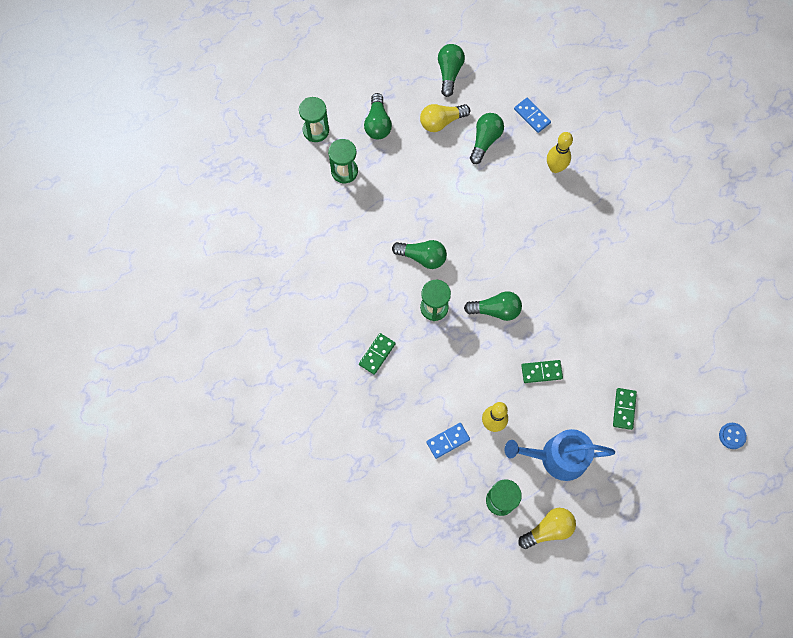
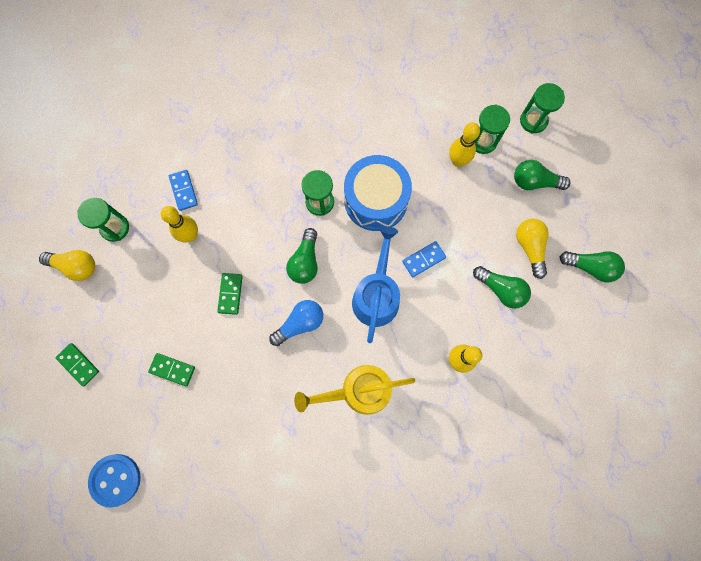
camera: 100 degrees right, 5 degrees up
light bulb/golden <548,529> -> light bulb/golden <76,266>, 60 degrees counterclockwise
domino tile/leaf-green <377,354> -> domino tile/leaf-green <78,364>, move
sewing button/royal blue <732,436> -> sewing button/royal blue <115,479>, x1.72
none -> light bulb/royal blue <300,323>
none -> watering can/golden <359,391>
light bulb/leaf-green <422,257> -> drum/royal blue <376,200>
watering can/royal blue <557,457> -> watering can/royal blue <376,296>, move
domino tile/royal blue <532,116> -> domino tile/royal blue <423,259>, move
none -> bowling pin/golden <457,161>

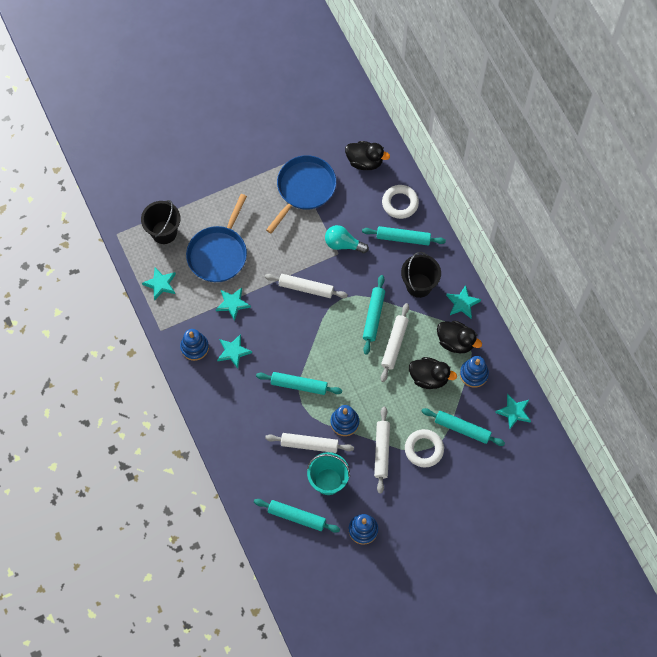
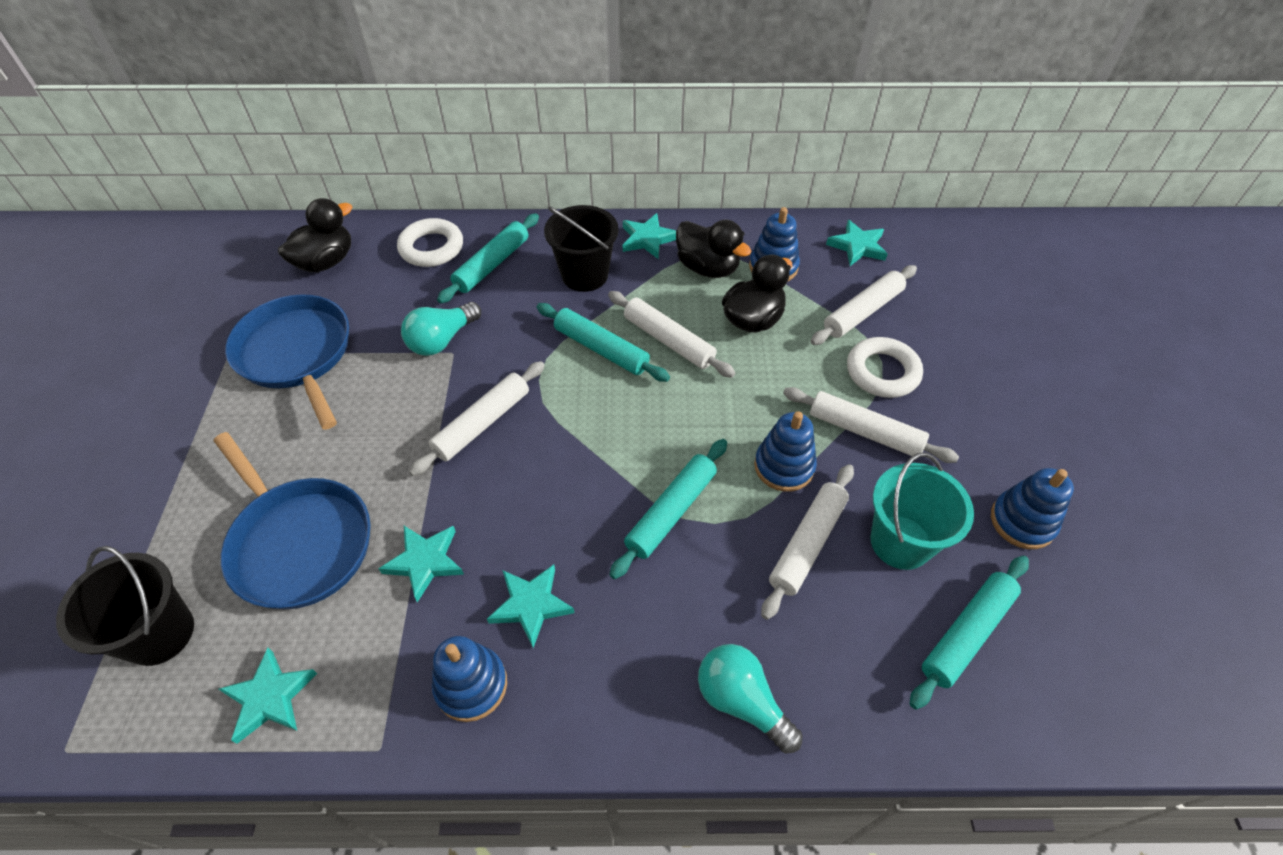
camera: 65 degrees left, 15 degrees down
duck/ebony <455,342> -> duck/ebony <707,268>, 75 degrees clockwise
none -> light bulb/aqua <741,701>
rolling pin/aqua <462,428> -> rolling pin/snow-white <862,311>

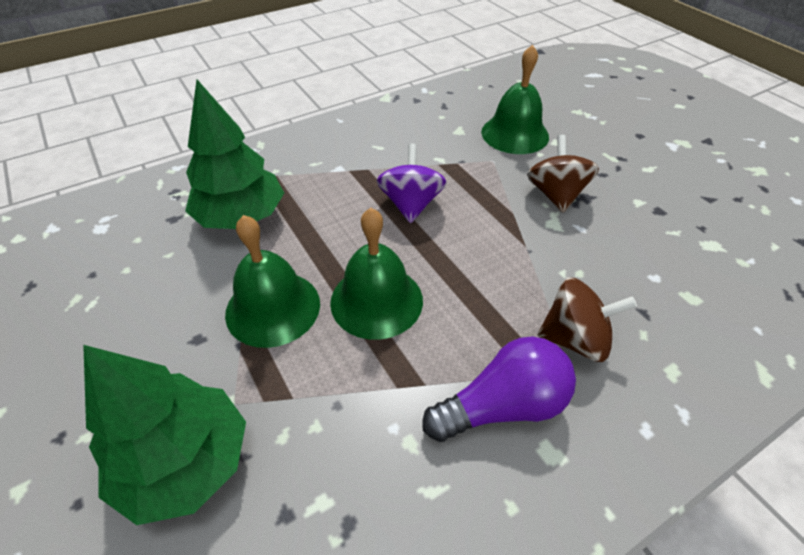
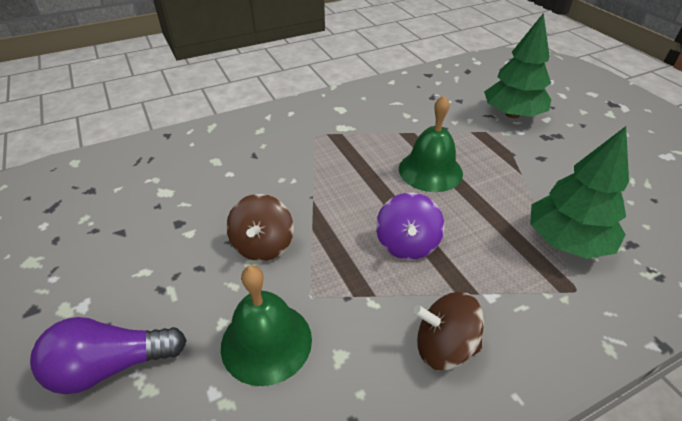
camera: 175 degrees left, 5 degrees down
light bulb/royal purple <502,406> -> light bulb/royal purple <111,366>, move
whirligig/russet <575,339> -> whirligig/russet <444,347>, move
hand bell/leaf-green <273,308> -> none

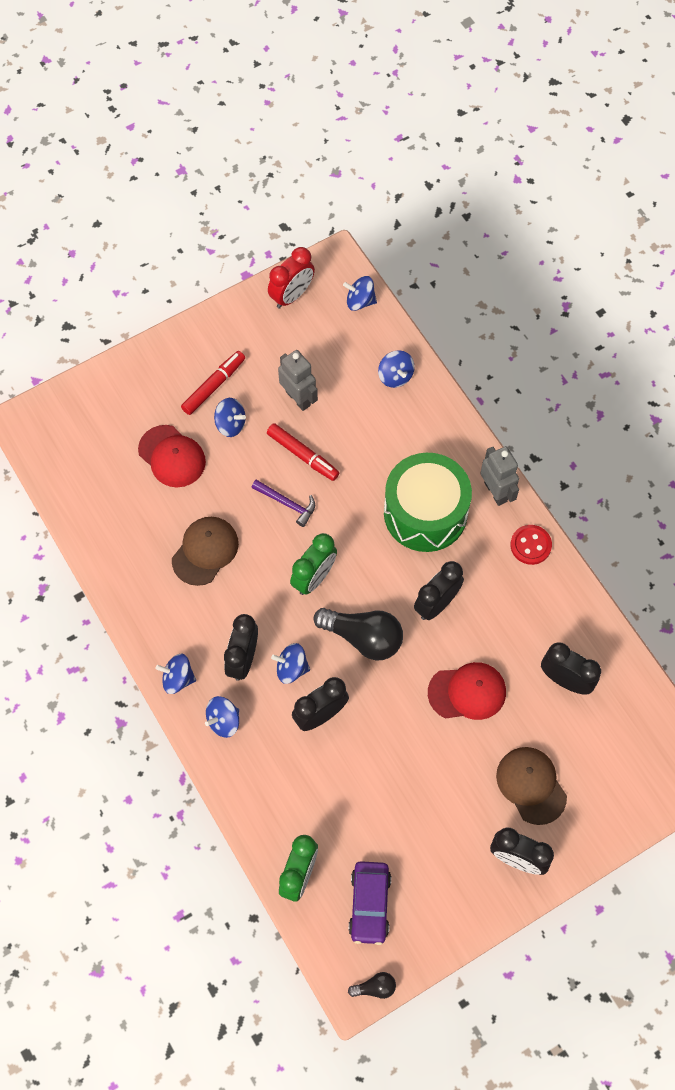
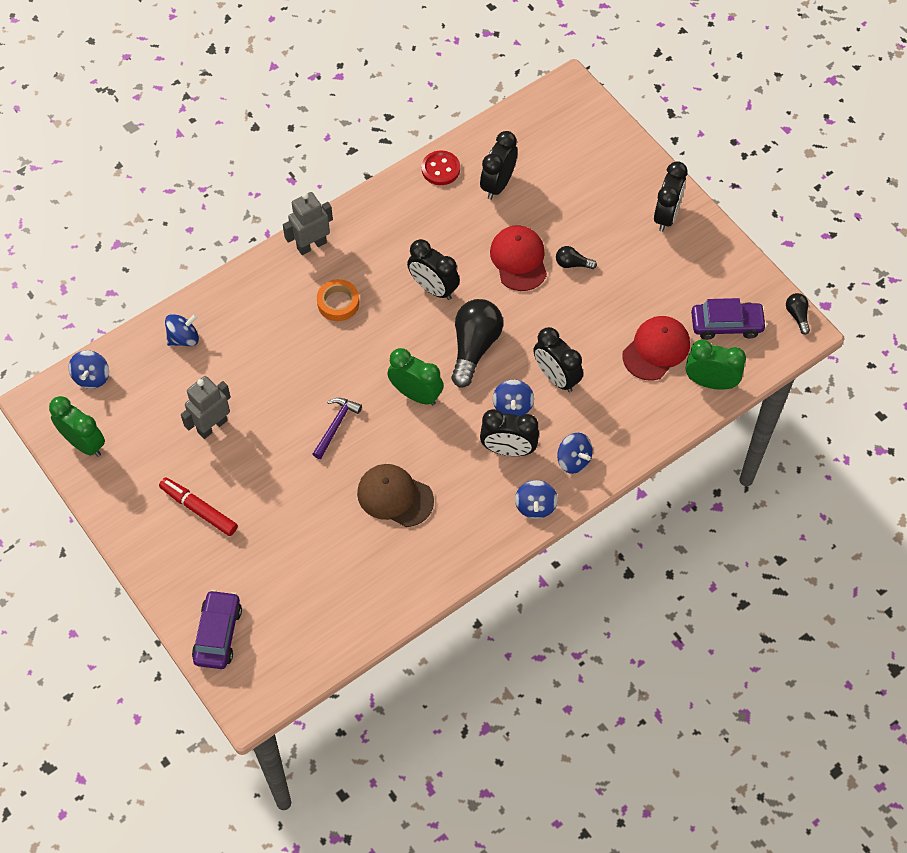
camera: 95 degrees left, 5 degrees down
bedside clock/crimson <292,295> -> bedside clock/leaf-green <84,443>
none -> automobile/royal purple <218,634>
drum/leaf-green <425,513> -> roll of tape/bright orange <338,303>
sewing button/crimson <530,545> -> sewing button/crimson <440,169>, move
none -> light bulb/ebony <572,264>
cap/crimson <172,456> -> cap/crimson <656,349>, move
whirligig/royal blue <230,424> -> none
marker pen/crimson <303,455> -> none
cap/russet <531,785> -> none

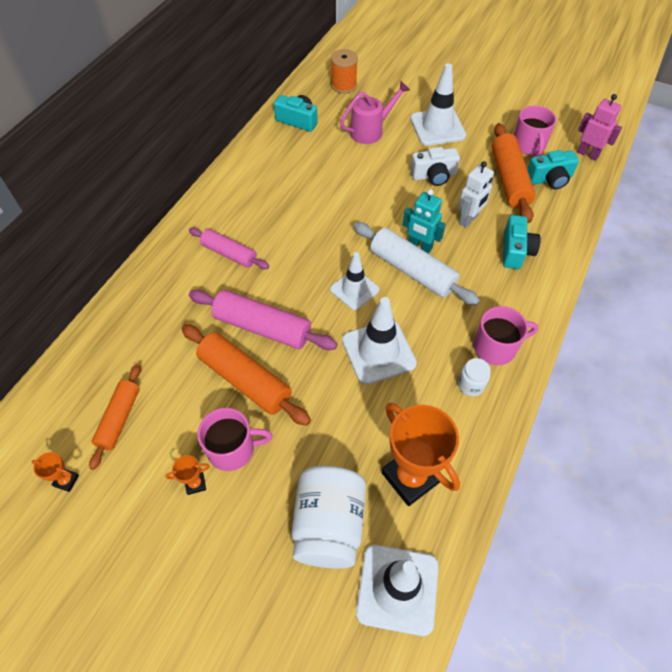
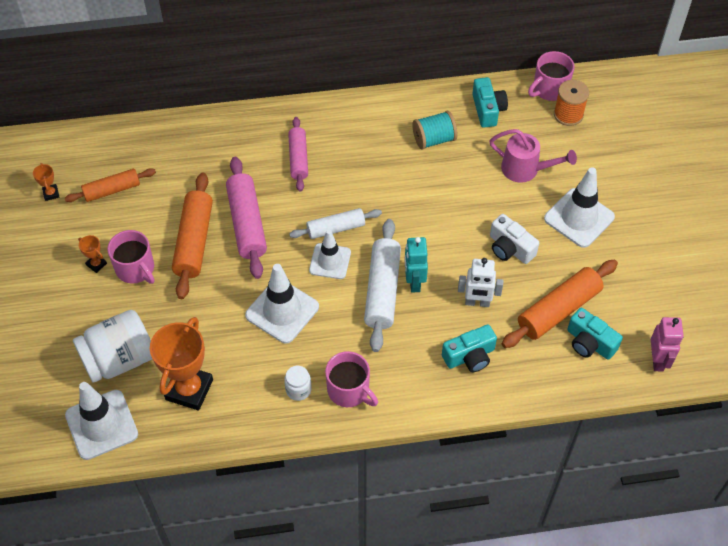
camera: 55 degrees right, 0 degrees up
none -> rolling pin/snow-white <336,228>
none -> spool/aqua <434,139>
tea mug/pink <528,145> -> tea mug/pink <549,89>, move

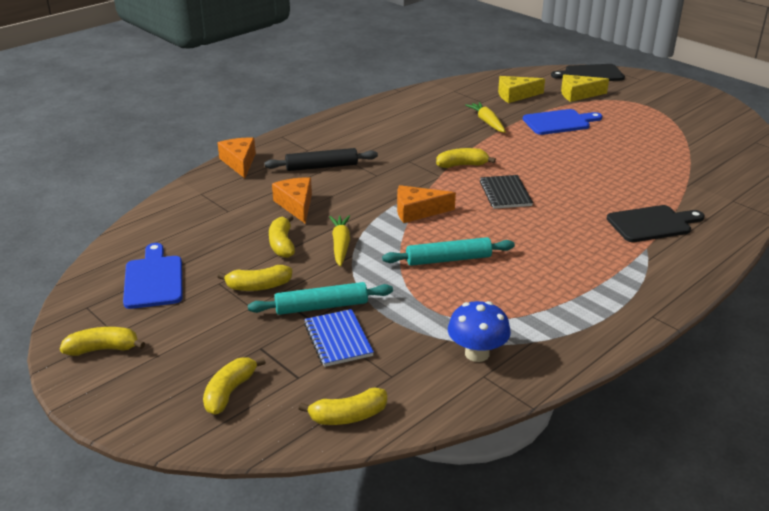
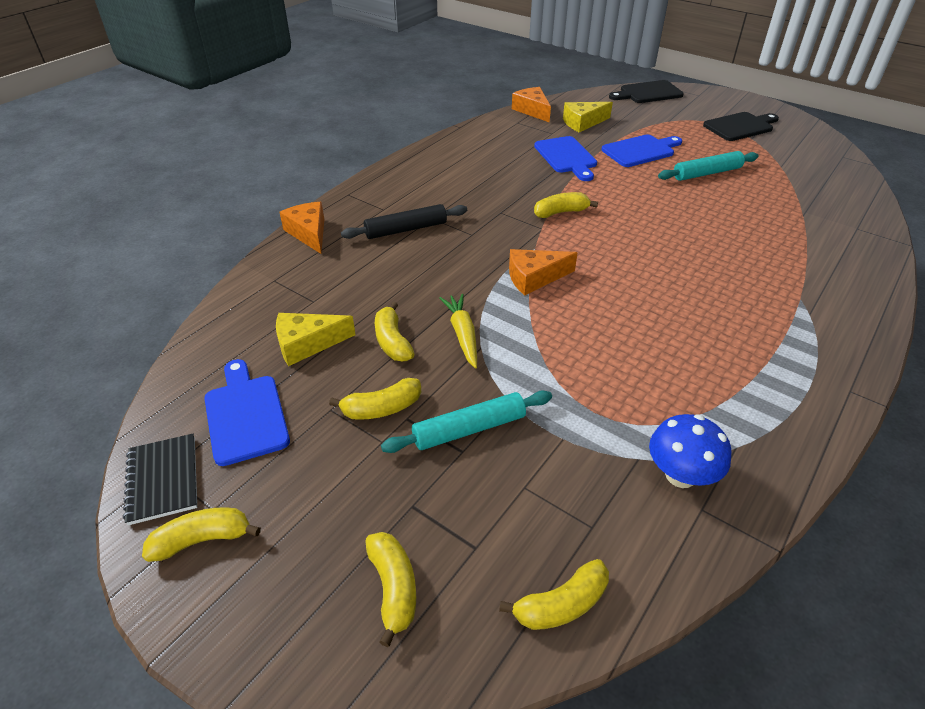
camera: 10 degrees left, 10 degrees up
exercise book/ebony <505,193> -> exercise book/ebony <163,480>, move
cheese wedge/golden <578,94> -> cheese wedge/golden <307,344>, move
toy banana/golden <230,392> -> toy banana/golden <393,588>, 150 degrees clockwise
cheese wedge/bright orange <296,205> -> cheese wedge/bright orange <532,110>, move
root vegetable/golden <487,122> -> bread board/royal blue <566,157>
rolling pin/aqua <448,259> -> rolling pin/aqua <707,173>, move
bread board/ebony <652,224> -> bread board/ebony <740,126>, move
exercise book/royal blue <338,340> -> none

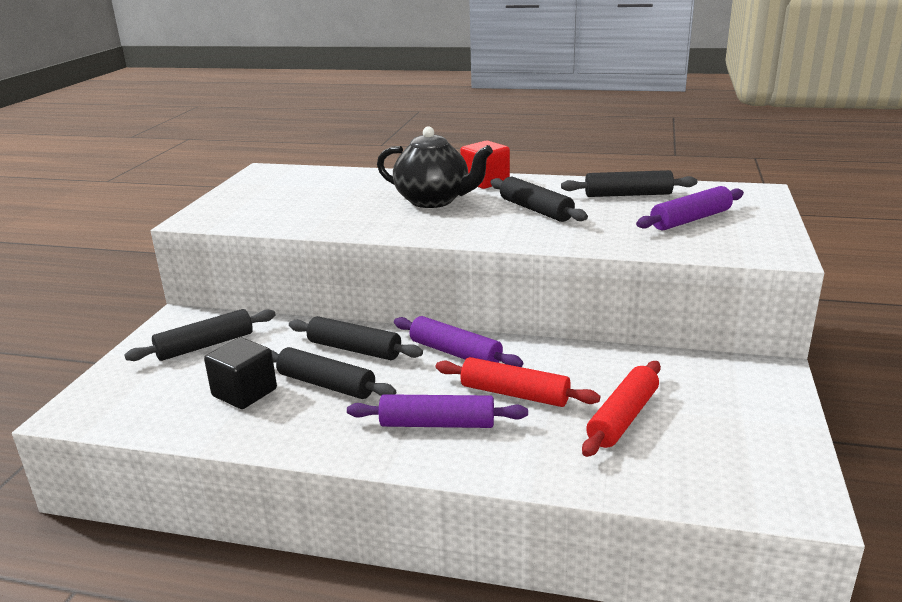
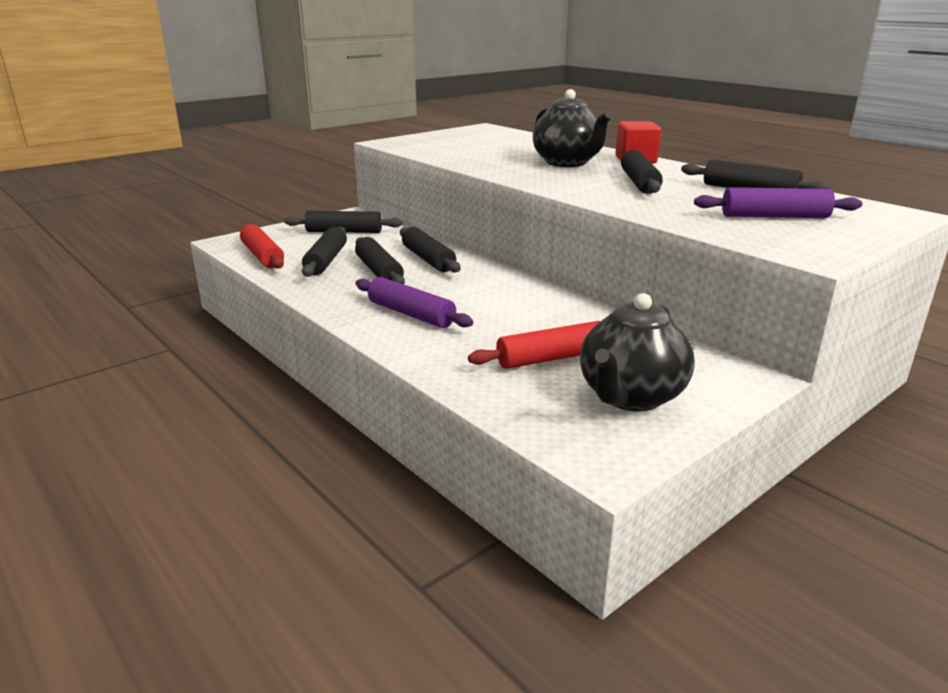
camera: 35 degrees right, 0 degrees up
rolling pin/crimson <514,394> -> rolling pin/crimson <262,256>, move
cube/ebony <244,393> -> rolling pin/ebony <326,260>
none -> teapot/ebony <630,397>
rolling pin/royal purple <455,353> -> none

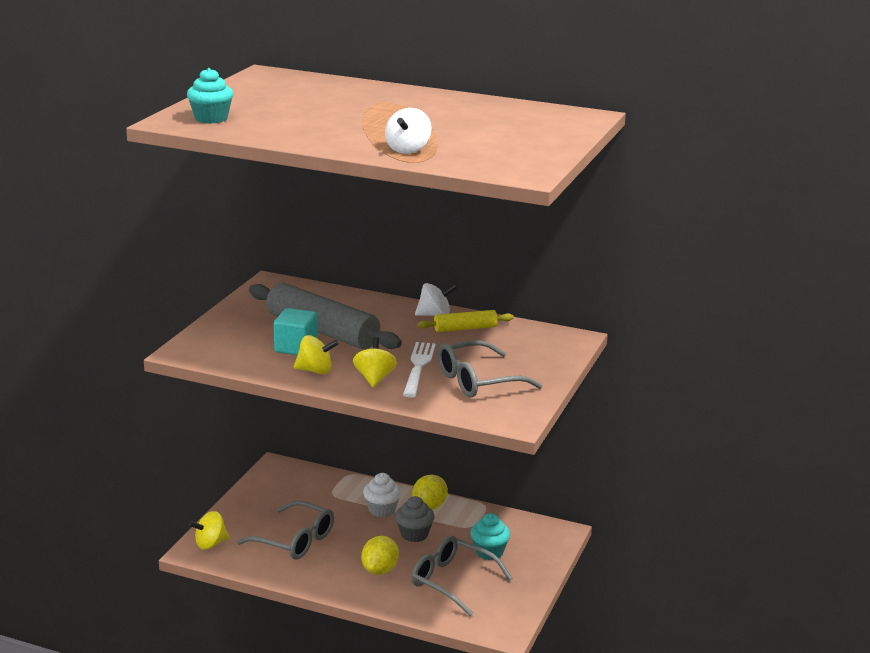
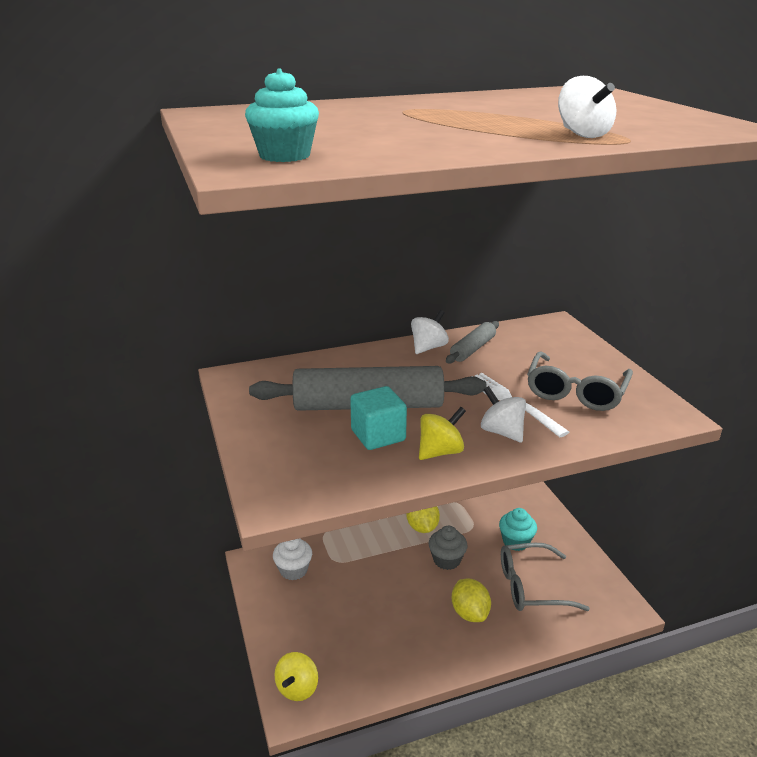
camera: 40 degrees left, 5 degrees up
cupcake/snow-white <382,510> -> cupcake/snow-white <293,570>, move
rolling pin/golden <465,328> -> rolling pin/grey <473,349>
whirligig/golden <374,378> -> whirligig/snow-white <502,432>
eyeglasses/grey <294,540> -> none

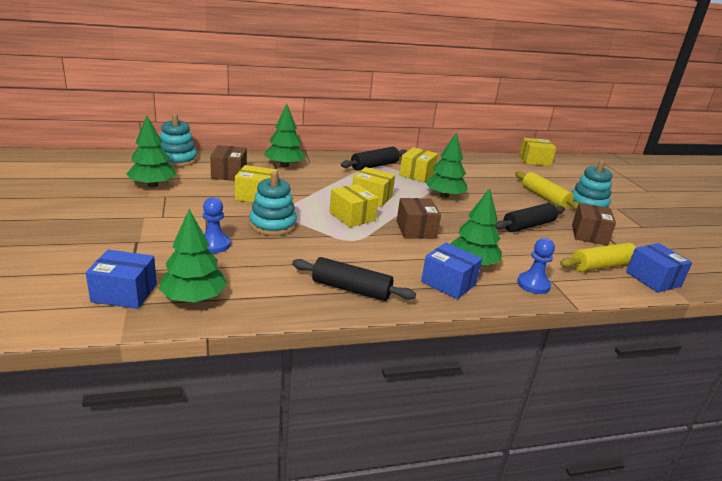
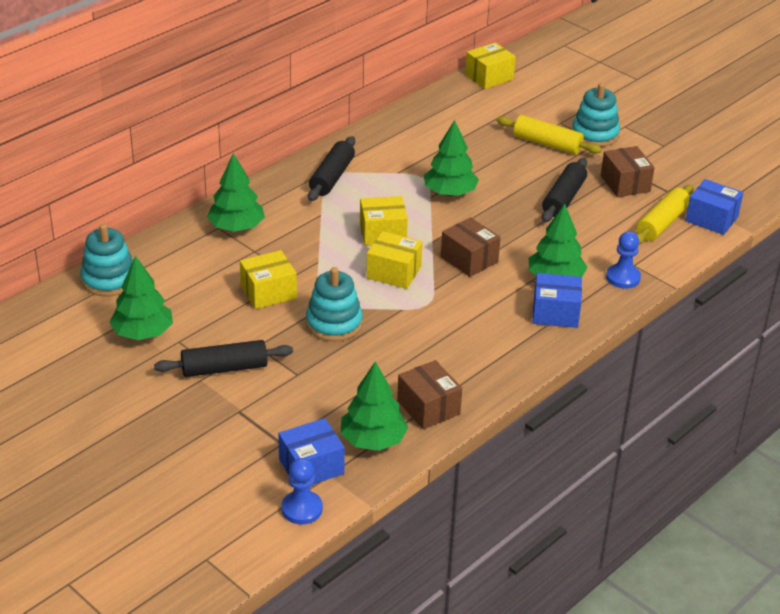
camera: 30 degrees left, 10 degrees up
rolling pin/ebony <351,289> -> rolling pin/ebony <224,368>, move
pawn/royal blue <214,245> -> pawn/royal blue <302,509>, move
package/russet <229,174> -> package/russet <428,407>, move
package/golden <417,174> -> none

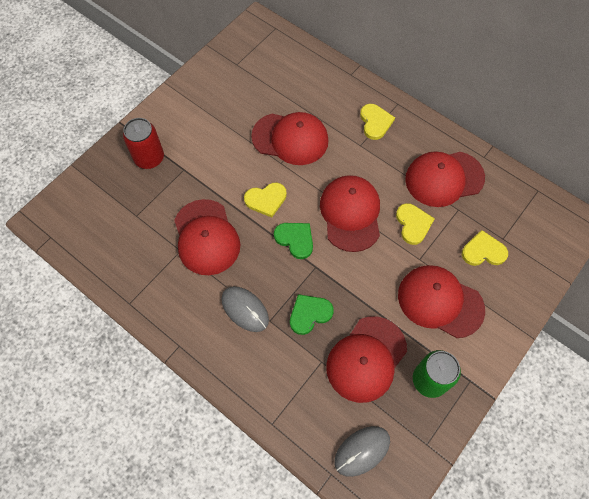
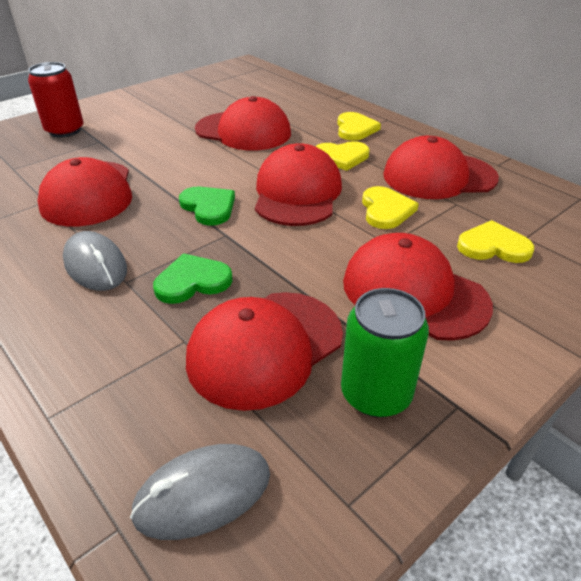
camera: 10 degrees right, 25 degrees down
love heart/golden <266,200> -> love heart/golden <341,157>, move

